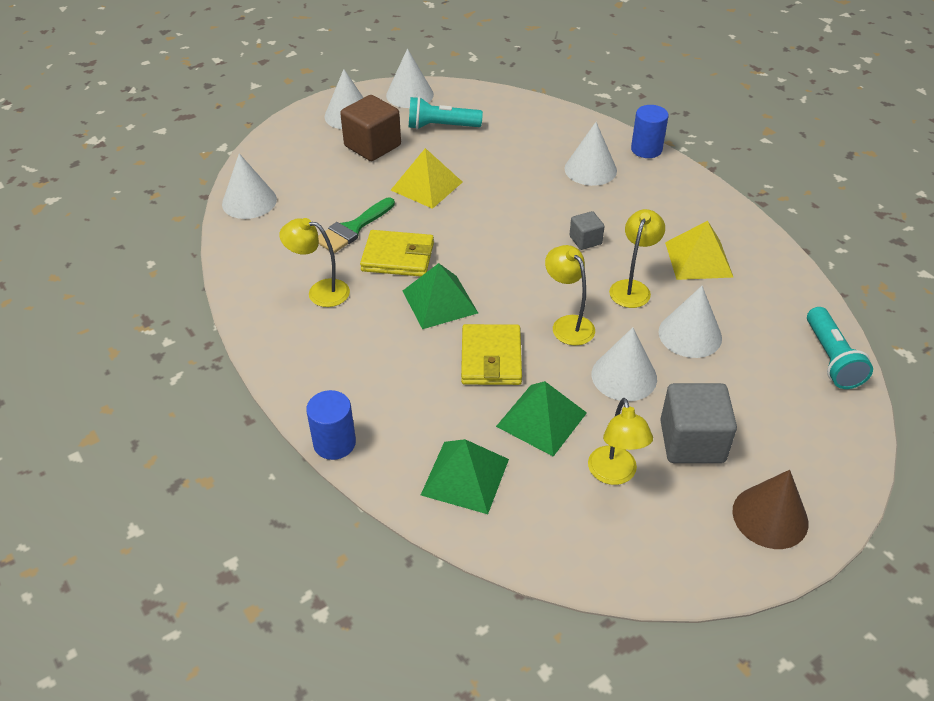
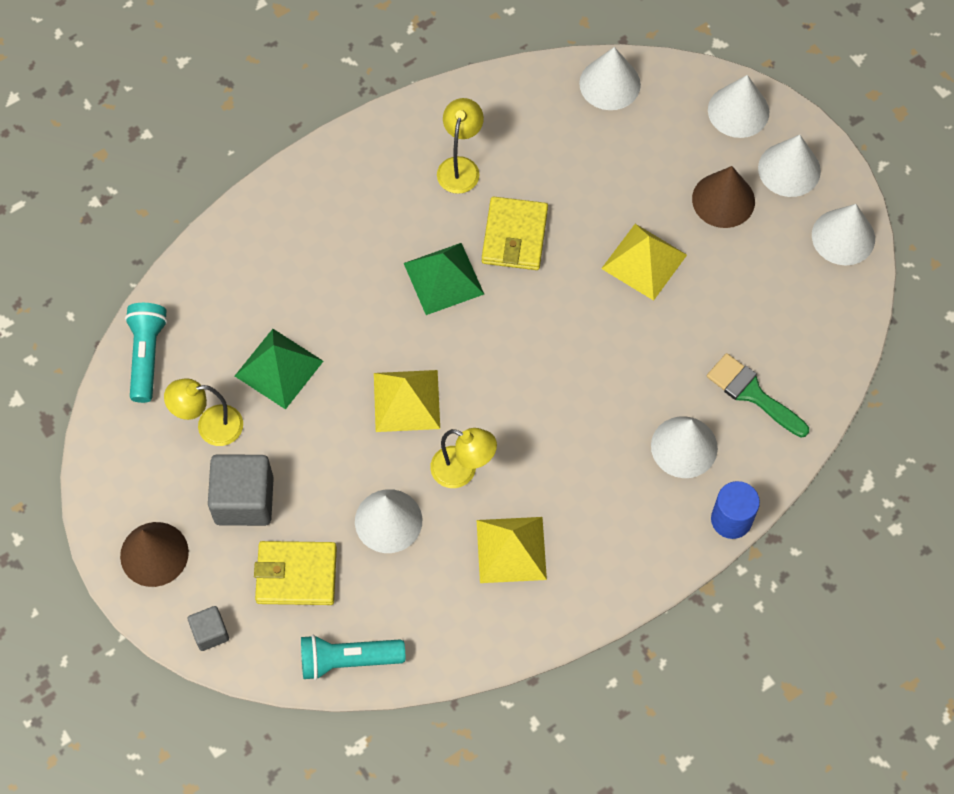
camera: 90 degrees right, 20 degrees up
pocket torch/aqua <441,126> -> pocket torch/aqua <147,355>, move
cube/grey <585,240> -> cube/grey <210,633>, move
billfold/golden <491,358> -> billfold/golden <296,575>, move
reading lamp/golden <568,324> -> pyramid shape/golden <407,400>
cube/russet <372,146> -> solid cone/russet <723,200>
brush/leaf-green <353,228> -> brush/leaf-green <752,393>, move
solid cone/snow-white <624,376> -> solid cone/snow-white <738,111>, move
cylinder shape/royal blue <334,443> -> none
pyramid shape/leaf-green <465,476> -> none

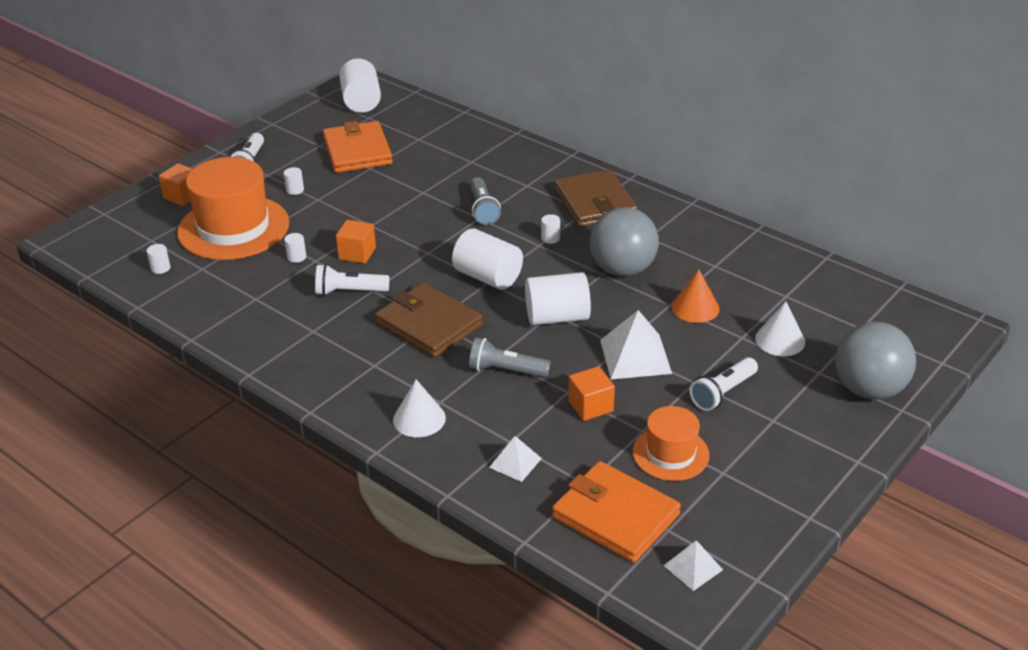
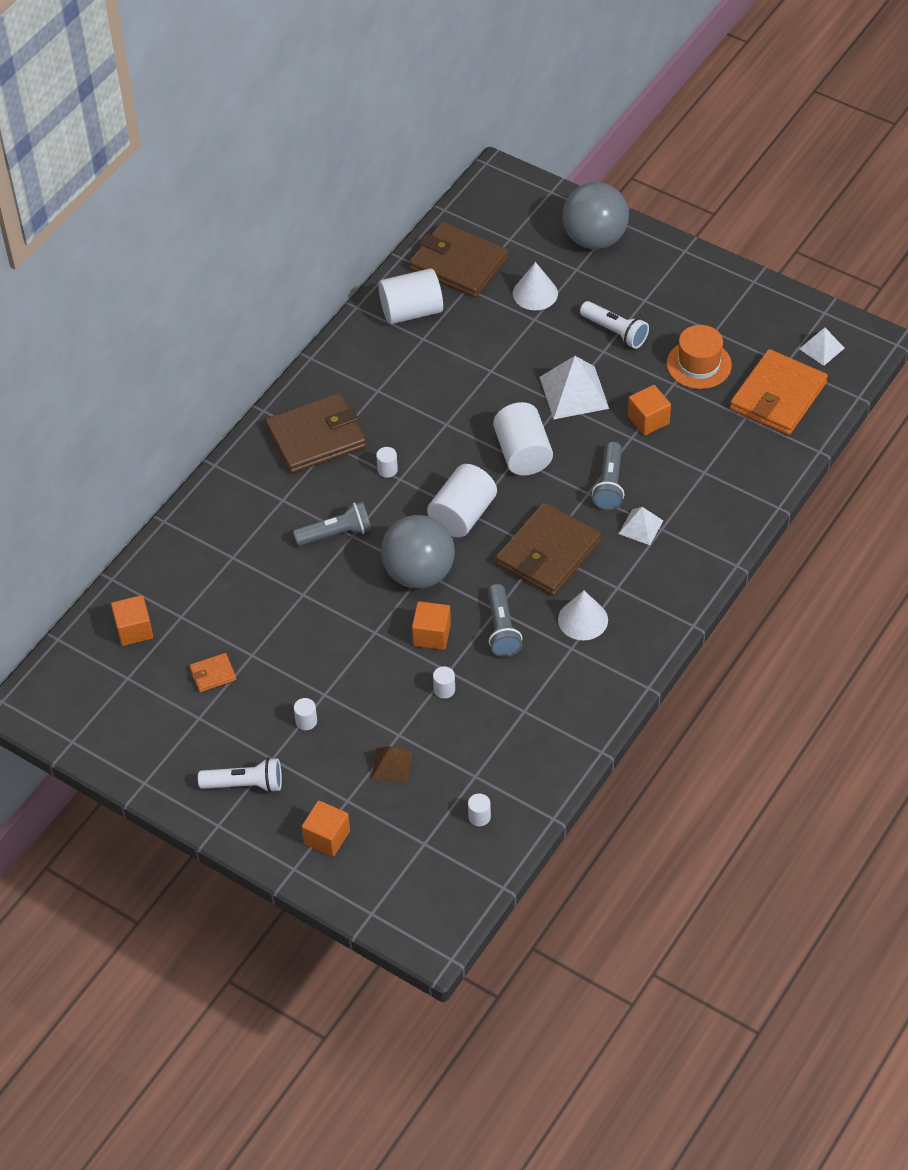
camera: 95 degrees left, 15 degrees up
none -> cube/bright orange <134,630>
billfold/bright orange <358,151> -> billfold/bright orange <213,674>, x0.44
hat/bright orange <233,228> -> pyramid shape/russet <392,765>
cylinder shape/snow-white <361,102> -> cylinder shape/snow-white <411,311>, move
sphere/grey <622,269> -> sphere/grey <419,573>, move
none -> billfold/russet <459,264>
pocket torch/snow-white <349,291> -> pocket torch/grey <502,629>
solid cone/snow-white <419,419> -> solid cone/snow-white <583,619>, move
pyramid shape/snow-white <515,462> -> pyramid shape/snow-white <640,527>, move
solid cone/bright orange <695,307> -> none

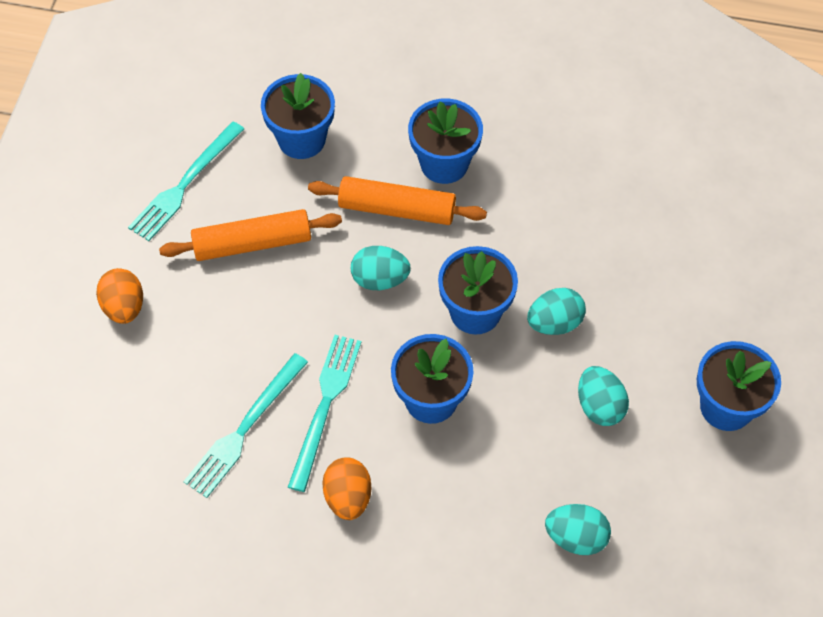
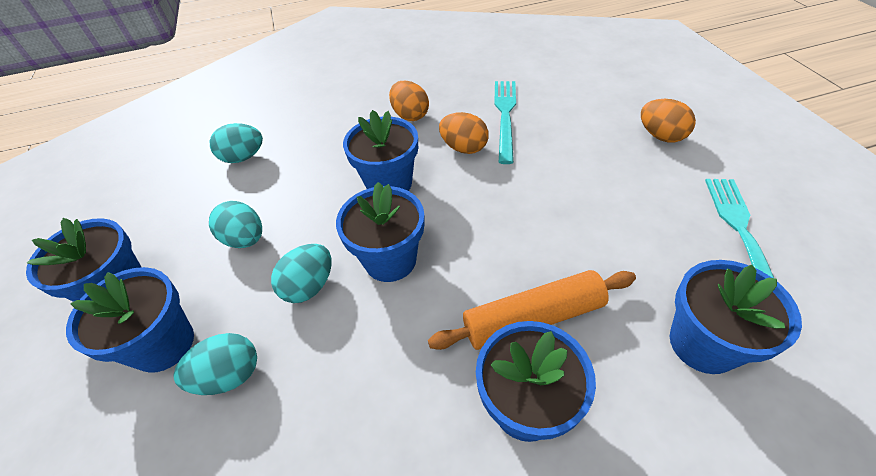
camera: 155 degrees right, 10 degrees down
none -> flower pot/royal blue <164,344>
egg shape/aqua <380,279> -> egg shape/aqua <229,375>, move
dinner fork/aqua <325,406> -> egg shape/bright orange <464,148>
rolling pin/bright orange <252,243> -> none

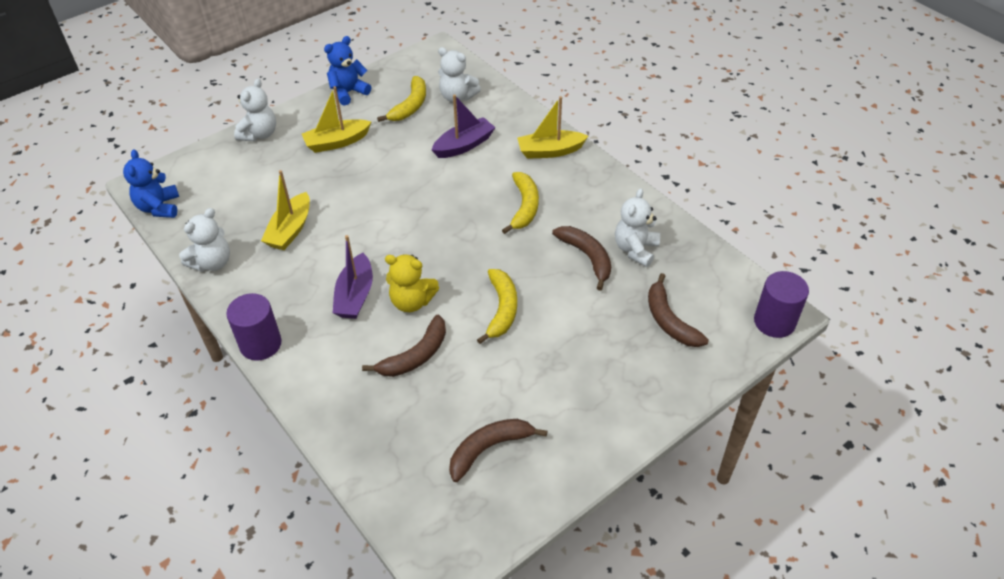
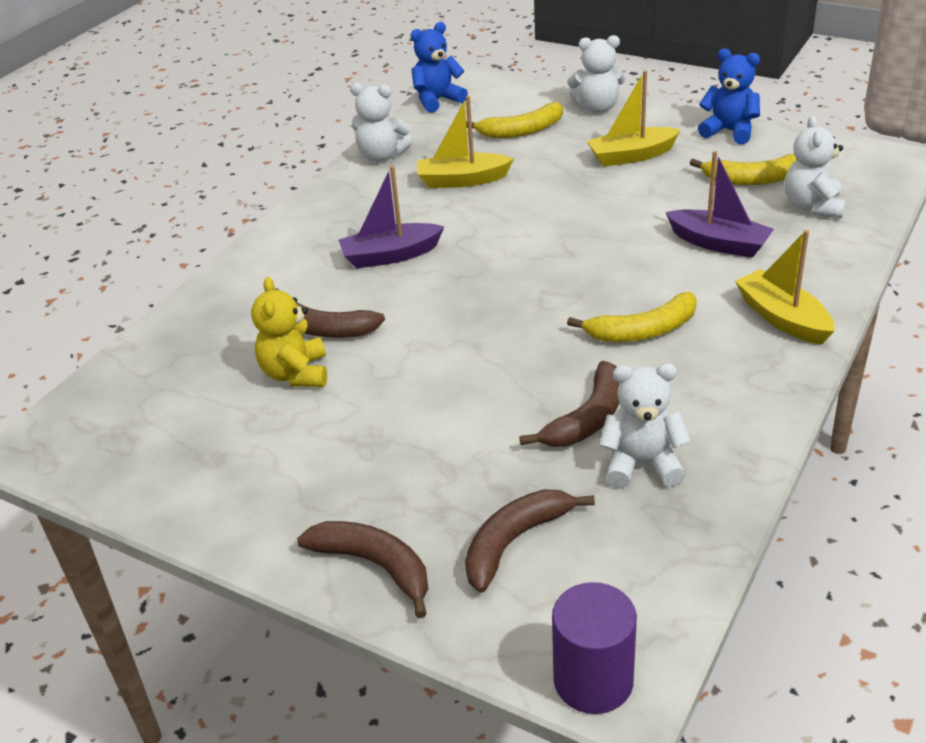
camera: 70 degrees right, 10 degrees down
teddy bear/golden <412,301> -> teddy bear/golden <295,374>, move
toy banana/russet <489,448> -> toy banana/russet <375,566>, move
toy banana/golden <501,309> -> toy banana/golden <521,131>, move
sailboat/golden <337,142> -> sailboat/golden <631,156>, 60 degrees counterclockwise
cylinder shape/royal purple <260,344> -> none

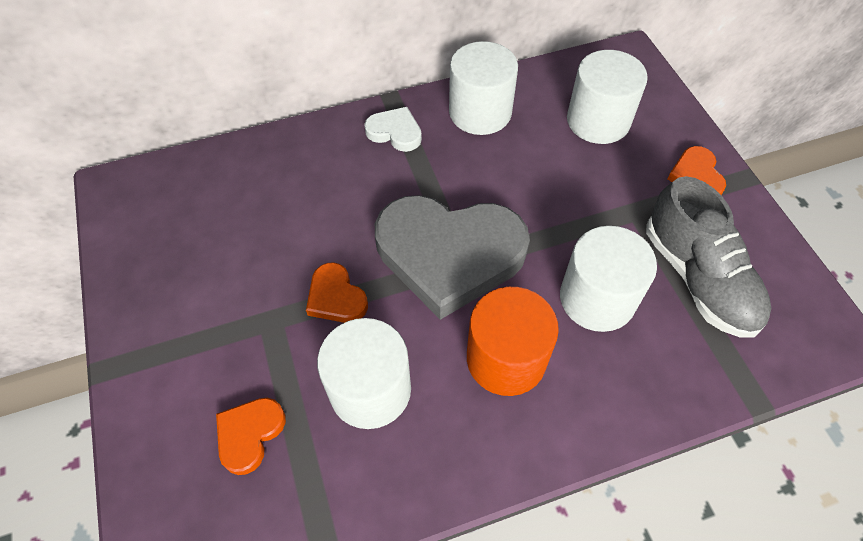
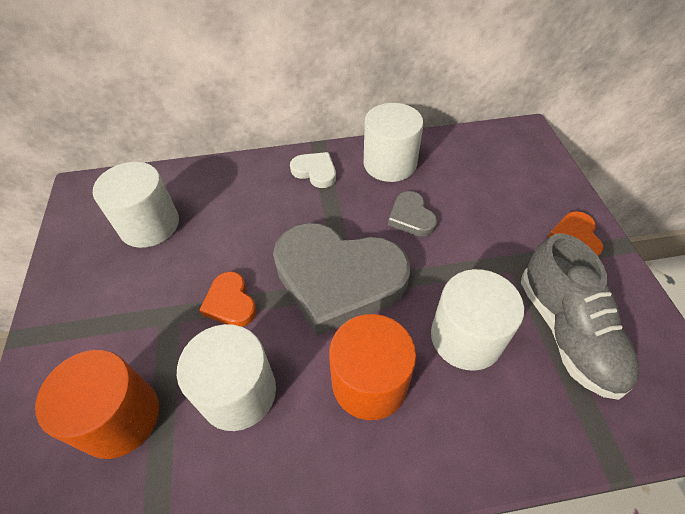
camera: 10 degrees right, 5 degrees down
love heart/bright orange <249,434> -> cylinder shape/bright orange <120,417>
cylinder shape/snow-white <598,121> -> cylinder shape/snow-white <149,225>, move
none -> love heart/grey <411,217>

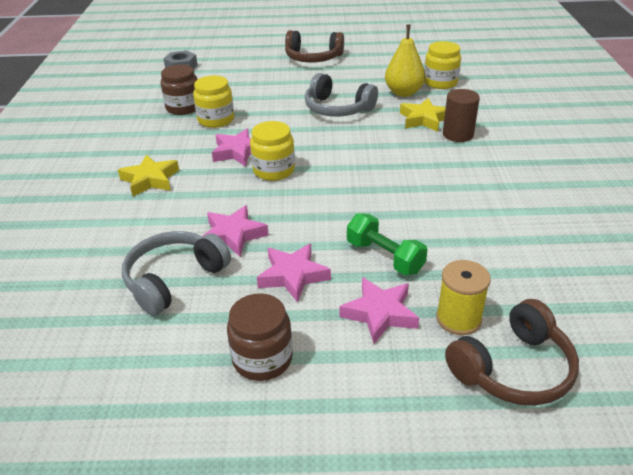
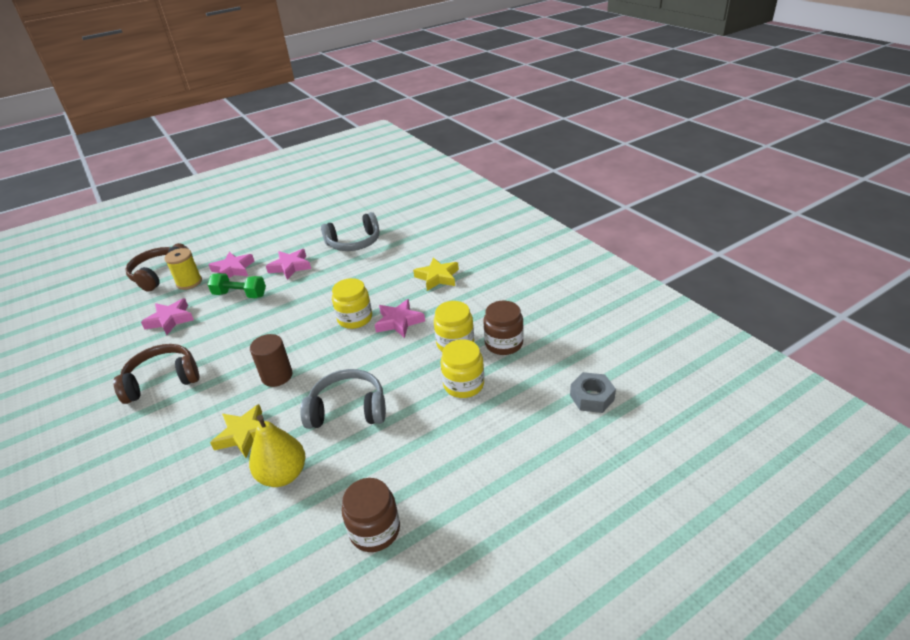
camera: 150 degrees right, 0 degrees up
headphones/russet <313,58> -> headphones/russet <162,380>, move
star shape/pink <233,235> -> star shape/pink <170,320>, move
cylinder shape/russet <458,134> -> cylinder shape/russet <277,376>, move
headphones/grey <174,279> -> headphones/grey <354,243>, 60 degrees clockwise
jar/russet <262,359> -> jar/russet <375,530>, move
jar/golden <440,82> -> jar/golden <463,384>, move

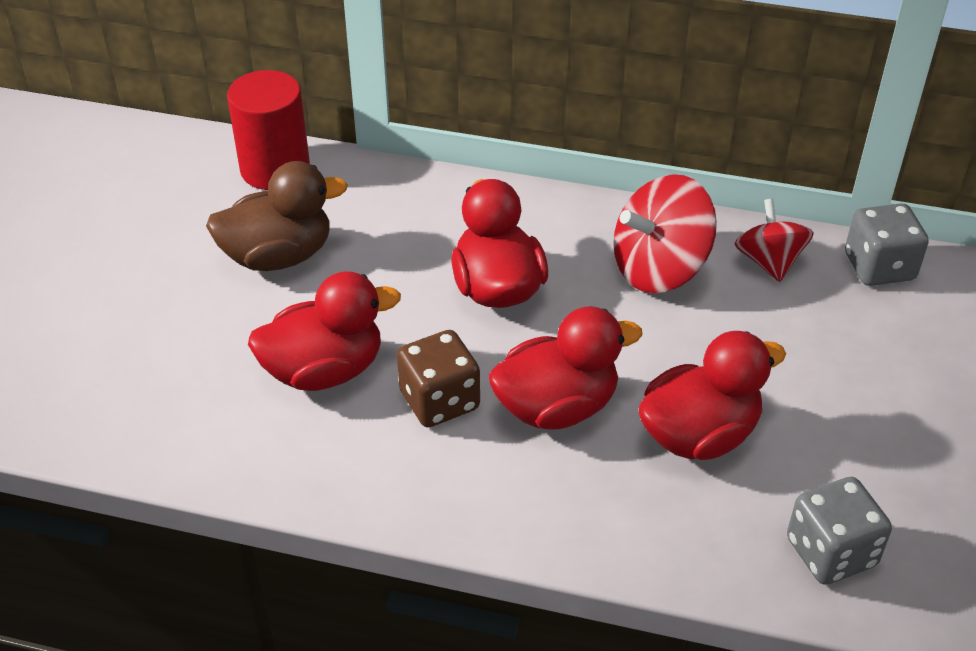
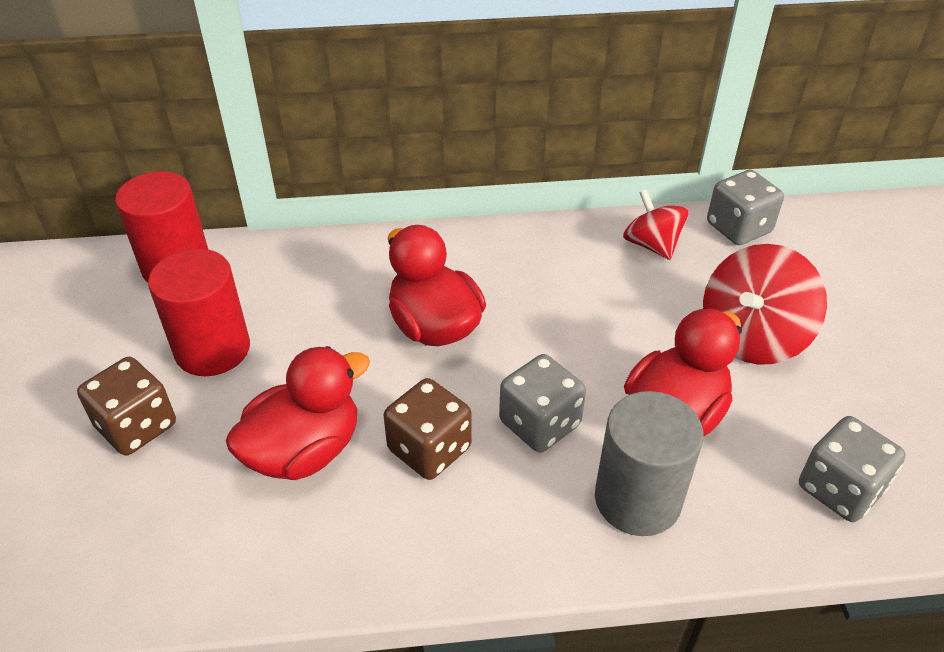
camera: 20 degrees left, 0 degrees up
none -> game die/russet <137,426>
duck/russet <278,256> -> cylinder shape/crimson <212,349>
duck/crimson <556,407> -> game die/grey <539,423>
none -> cylinder shape/grey <637,499>
whirligig/crimson <659,268> -> whirligig/crimson <752,336>, move

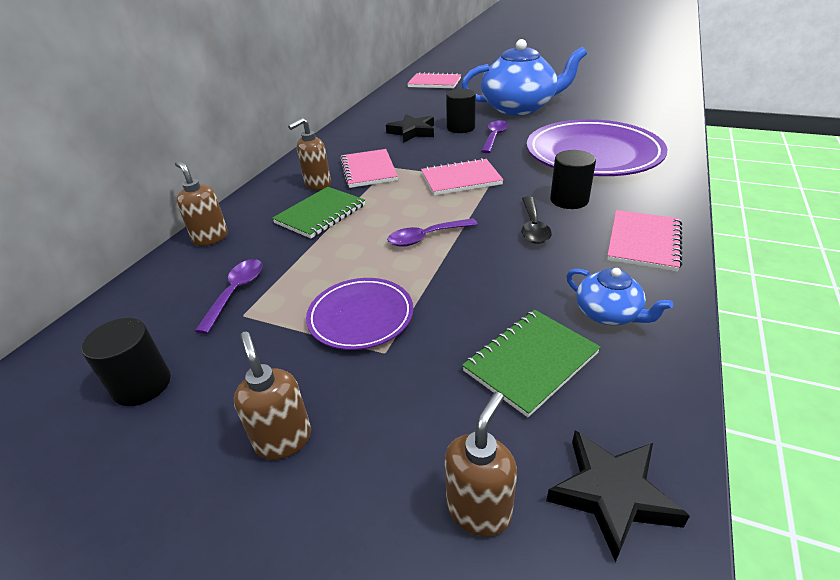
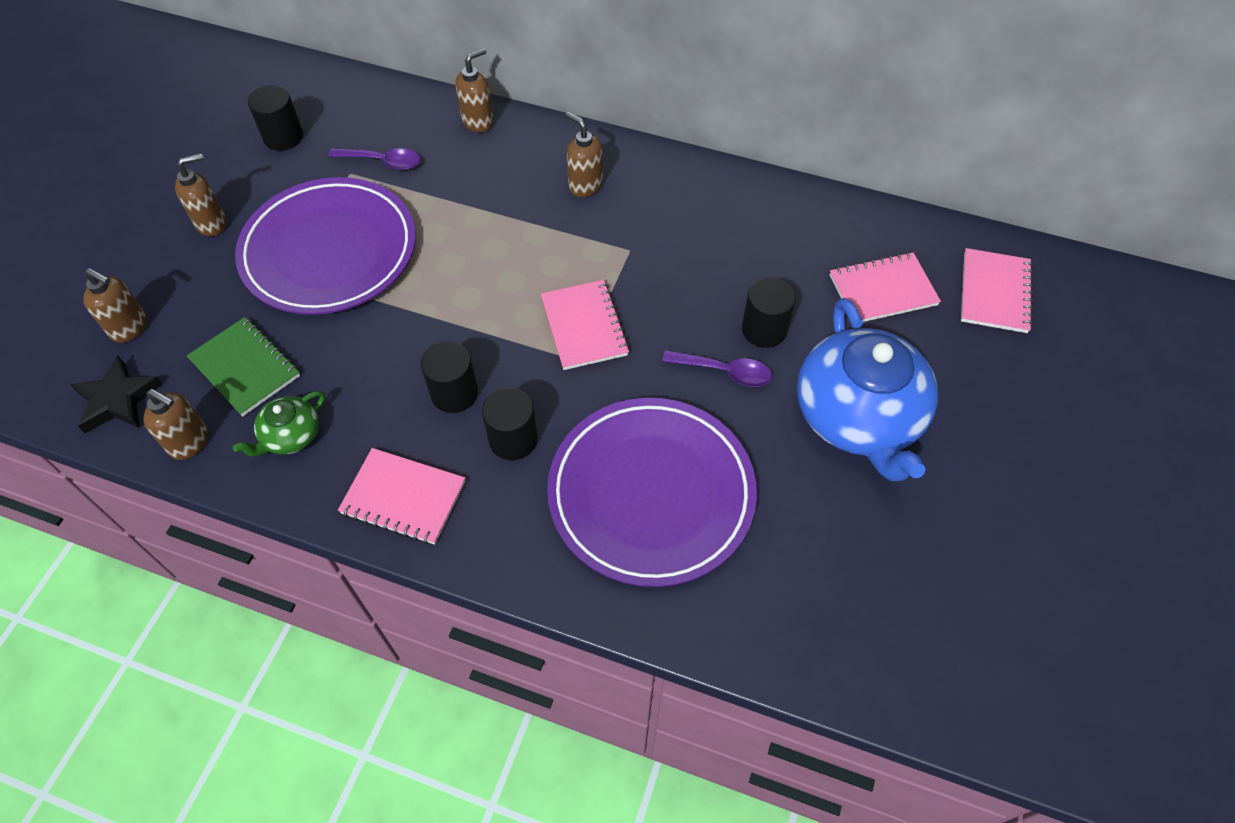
camera: 85 degrees right, 20 degrees up
none -> soap pump/russet <190,443>
teapot/royal blue <608,314> -> teapot/leaf-green <290,436>
plate/royal purple <361,317> -> plate/royal purple <329,251>, x1.88
teaspoon/ebony <533,227> -> cylinder shape/ebony <454,393>
exercise book/pink <368,170> -> exercise book/pink <882,290>, move
exercise book/leaf-green <320,214> -> none
star shape/ebony <412,132> -> none
teaspoon/royal purple <426,237> -> none

